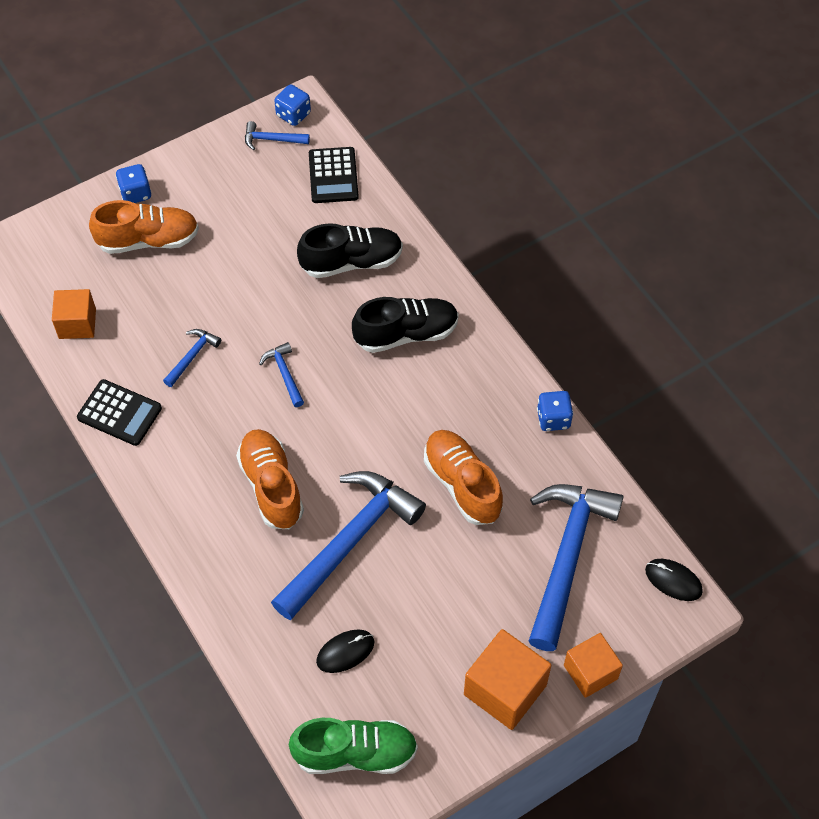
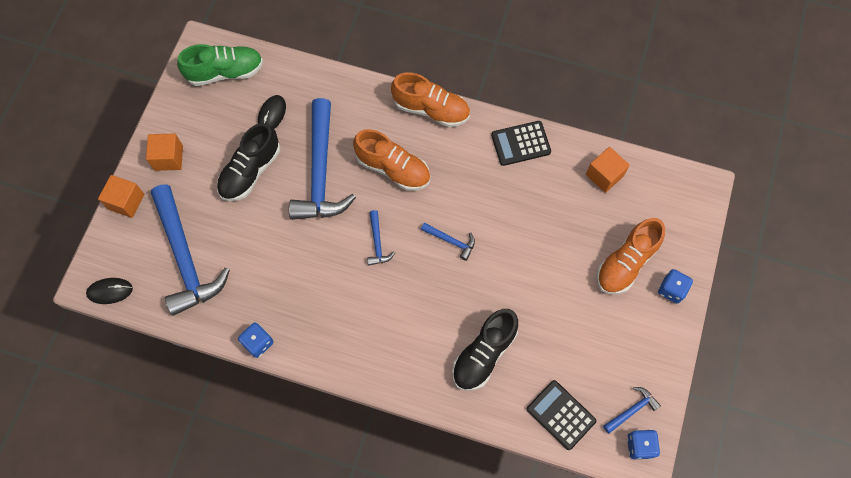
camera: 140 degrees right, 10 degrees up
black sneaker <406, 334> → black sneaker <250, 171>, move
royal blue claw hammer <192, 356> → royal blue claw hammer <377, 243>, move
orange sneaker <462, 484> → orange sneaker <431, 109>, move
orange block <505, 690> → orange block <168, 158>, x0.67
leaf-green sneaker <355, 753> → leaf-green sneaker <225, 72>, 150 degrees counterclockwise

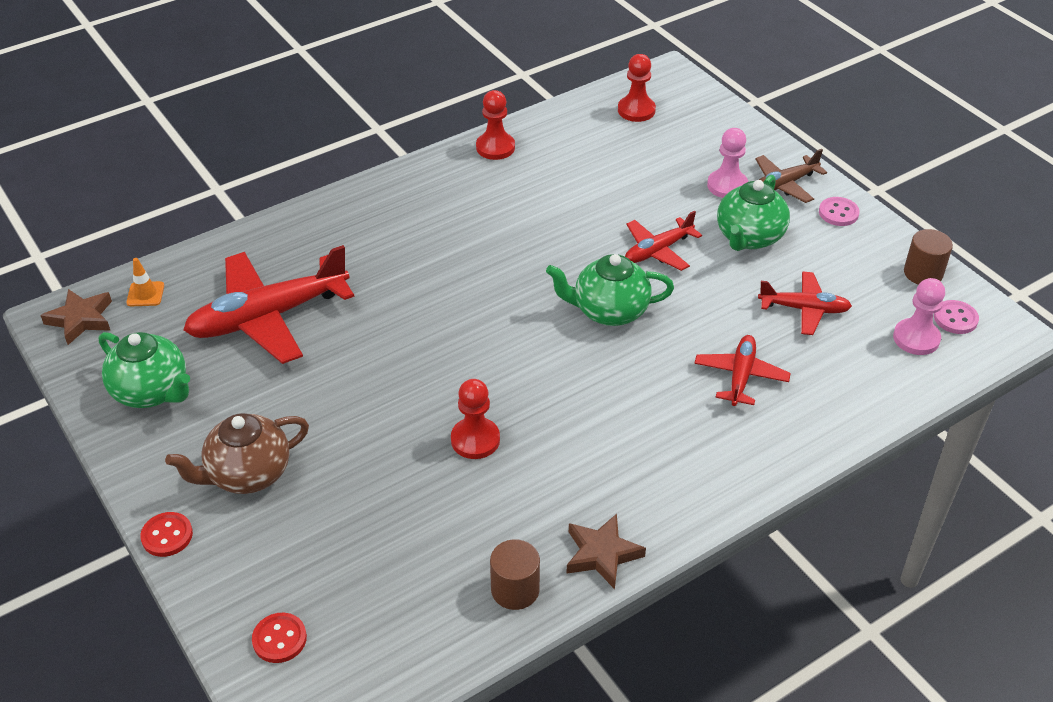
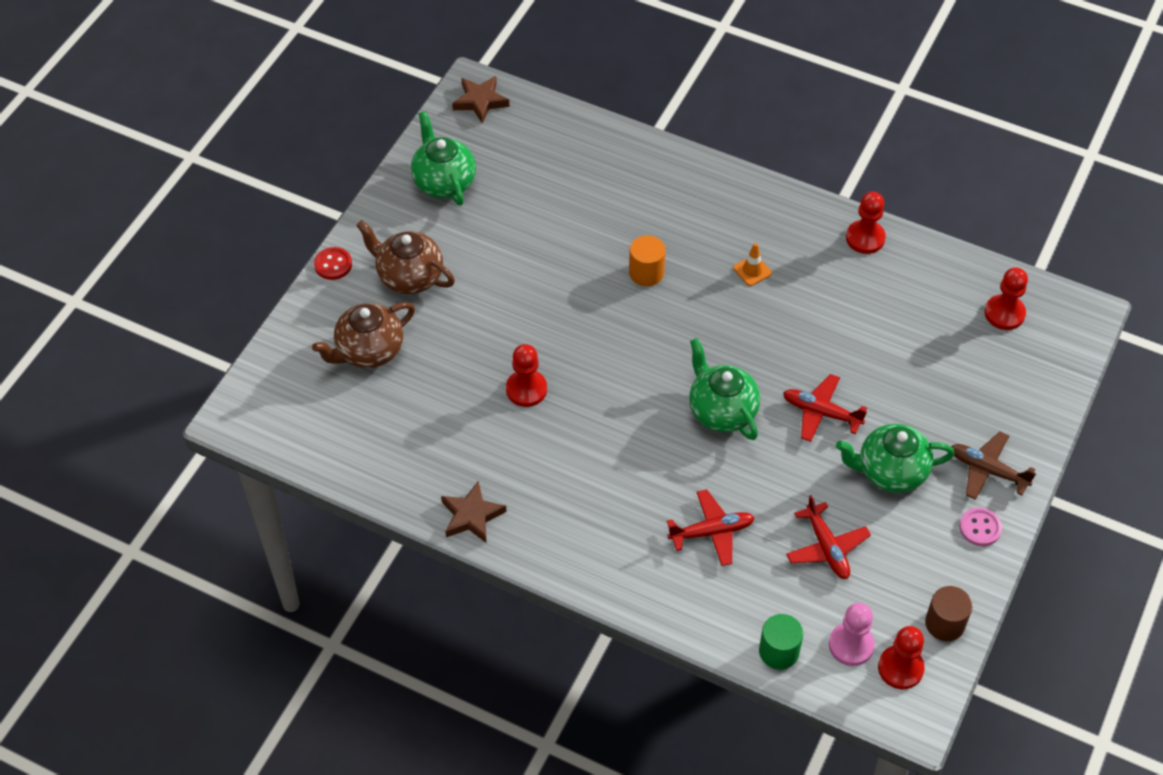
camera: 60 degrees right, 10 degrees up
rose-pink chess pawn <727, 186> → -
red aeroplane <268, 317> → -
orange traffic cone <145, 294> → orange traffic cone <752, 270>, move
rose-pink sewing button <955, 318> → red chess pawn <900, 668>
leaf-green teapot <152, 392> → leaf-green teapot <443, 182>, 150 degrees clockwise
dark brown solid cylinder <515, 589> → -
red sewing button <279, 639> → -
- → orange solid cylinder <646, 272>
- → dark brown teapot <369, 351>
- → leaf-green solid cylinder <778, 651>

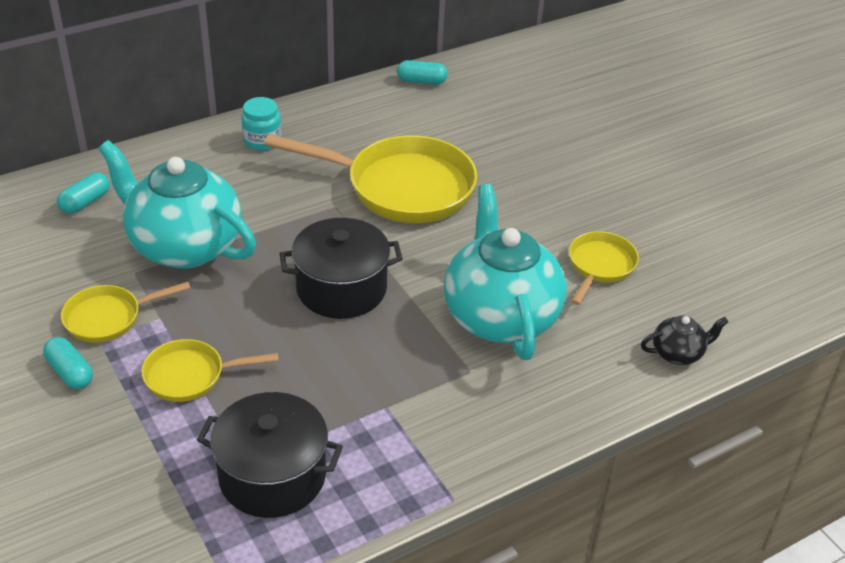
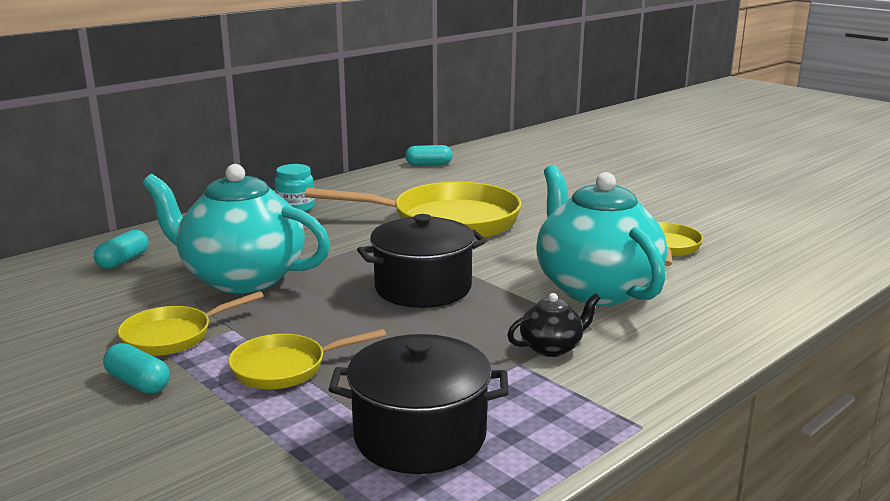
camera: 10 degrees left, 20 degrees down
black teapot <678, 353> → black teapot <552, 347>, move

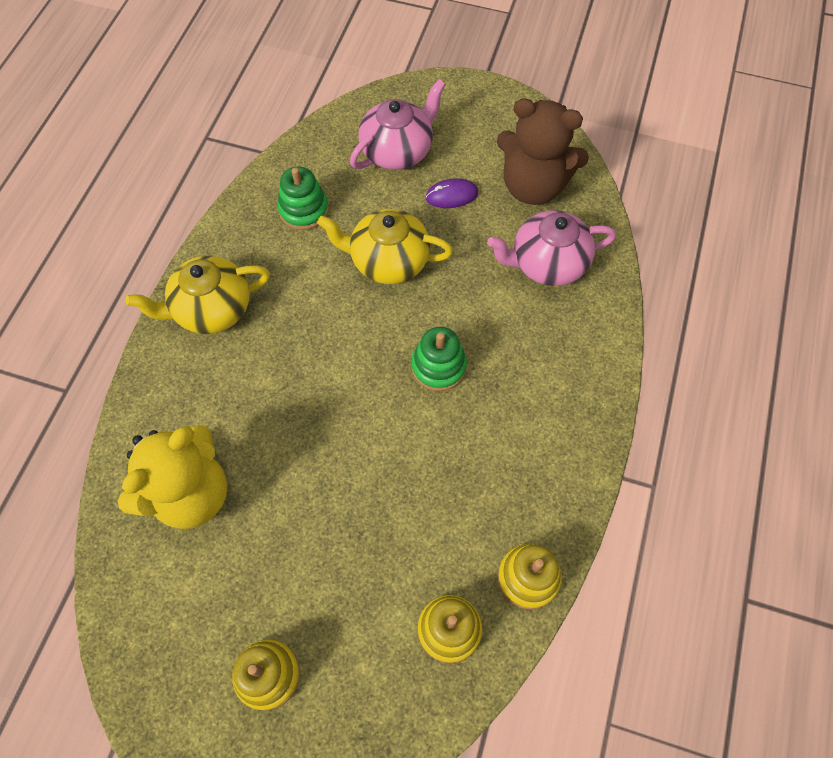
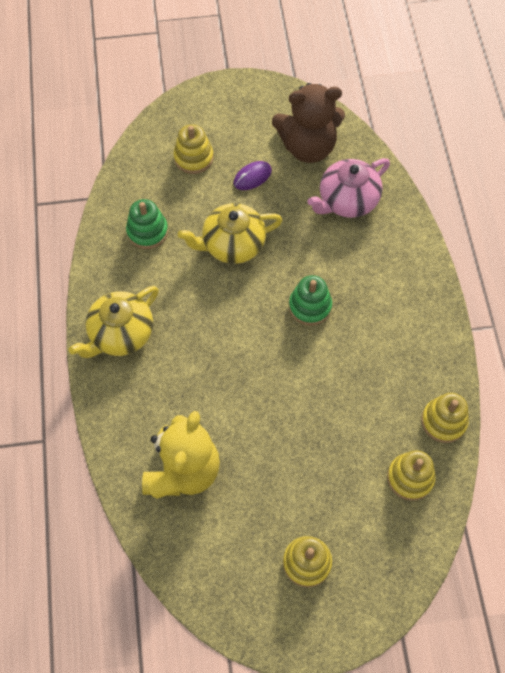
camera: 25 degrees left, 0 degrees up
rose-pink teapot <398, 151> → bright yellow stacking toy <193, 158>

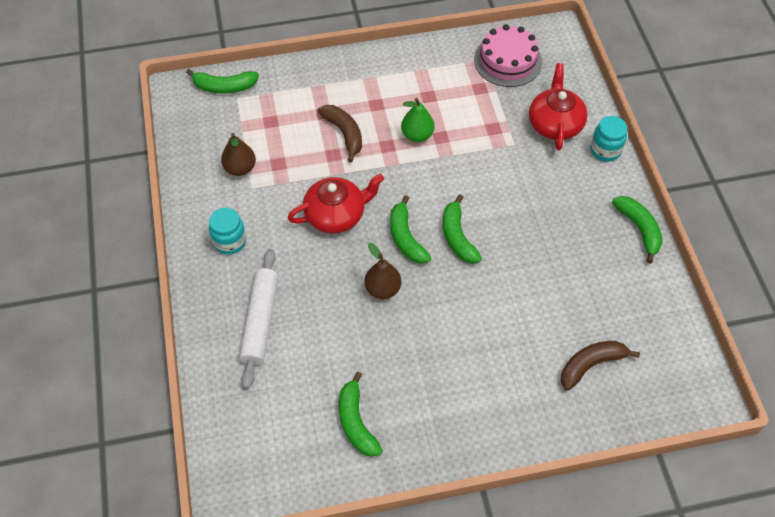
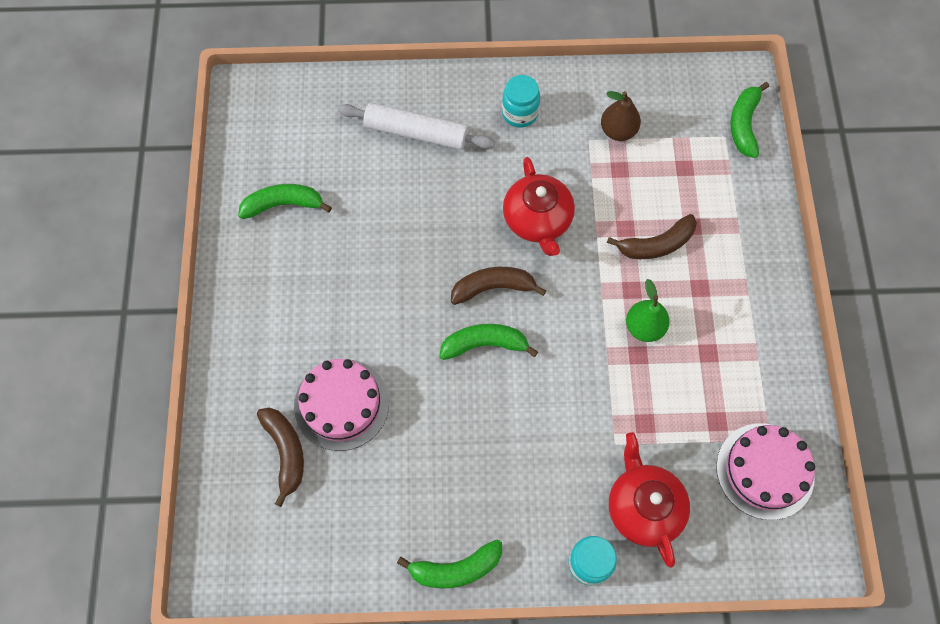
camera: 100 degrees right, 10 degrees up
red teapot <555, 124> → red teapot <643, 507>, 120 degrees counterclockwise
leaf-green toy banana <405, 238> → dark brown toy banana <493, 287>
dark brown pear fruit <382, 289> → -
- → rose-pink gateau <341, 404>

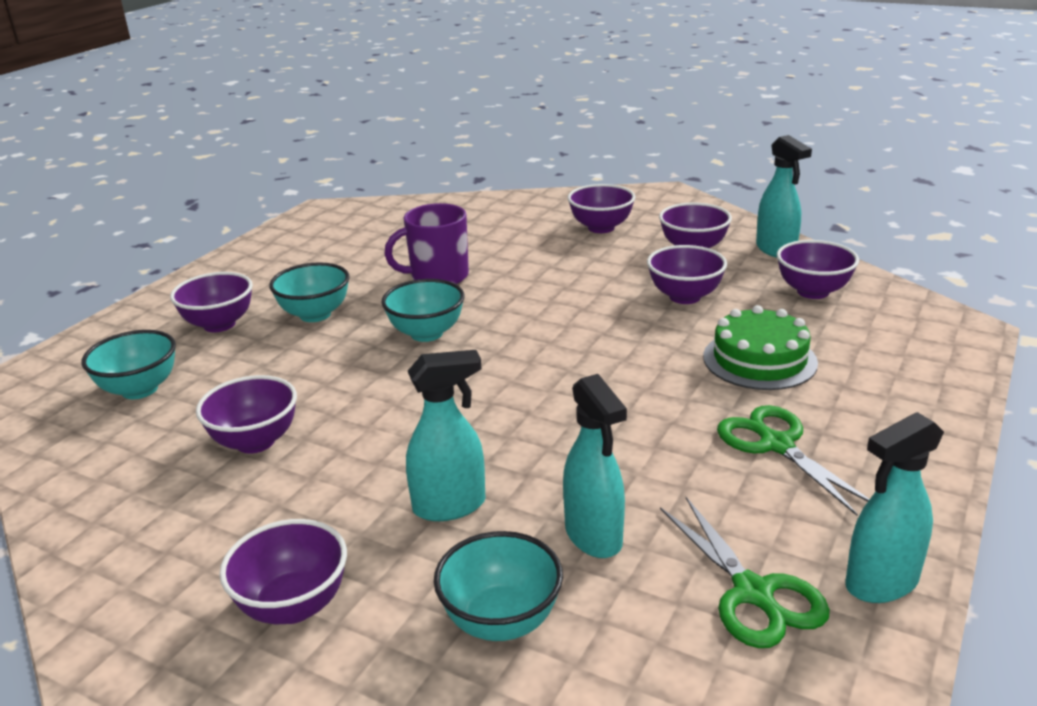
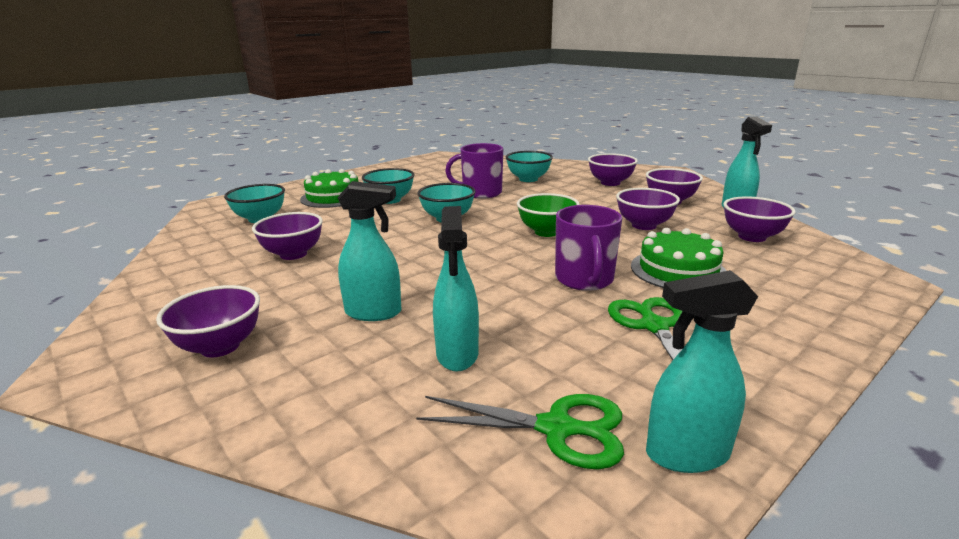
camera: 20 degrees right, 5 degrees down
purple deep dish <219, 324> → leaf-green gateau <333, 197>
leaf-green shears <753, 593> → leaf-green shears <556, 428>, 75 degrees counterclockwise
aqua deep dish <501, 621> → aqua deep dish <528, 179>, move
- → leaf-green deep dish <546, 232>
- → purple tea mug <584, 279>

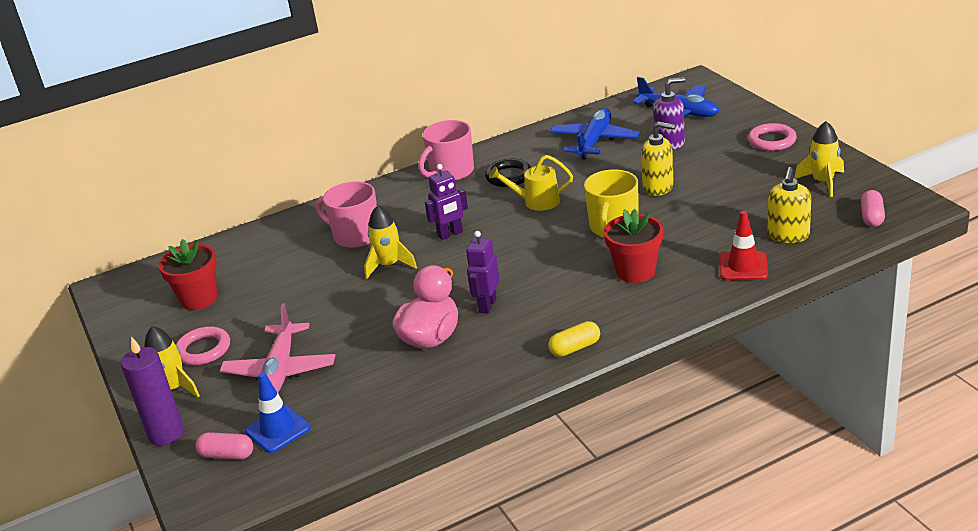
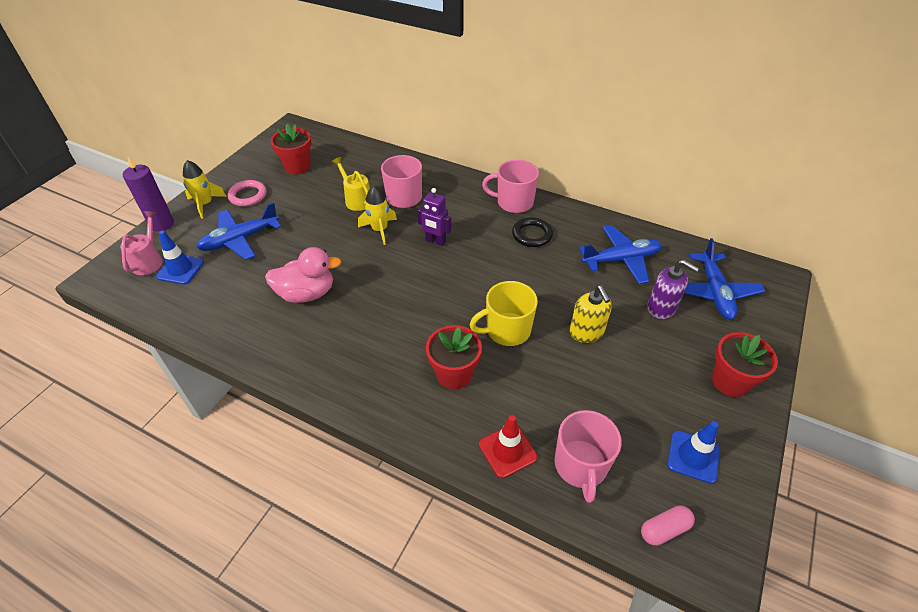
camera: 50 degrees right, 15 degrees up
bright yellow rocket <823, 182> → royal blue traffic cone <693, 456>
rose-pink torus <772, 141> → red flower pot <730, 381>
bright yellow watering can <536, 202> → bright yellow watering can <356, 199>, move
bright yellow pump bottle <788, 235> → rose-pink tea mug <580, 466>
purple toy robot <487, 305> → -
rose-pink aeroplane <280, 371> → royal blue aeroplane <240, 239>
bright yellow pill shape <575, 348> → -
rose-pink pill shape <227, 455> → rose-pink watering can <149, 260>

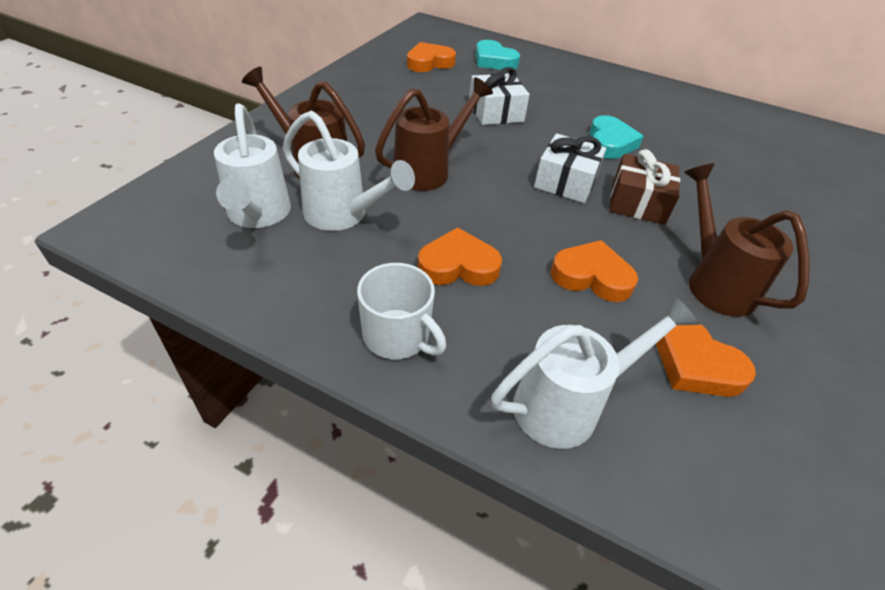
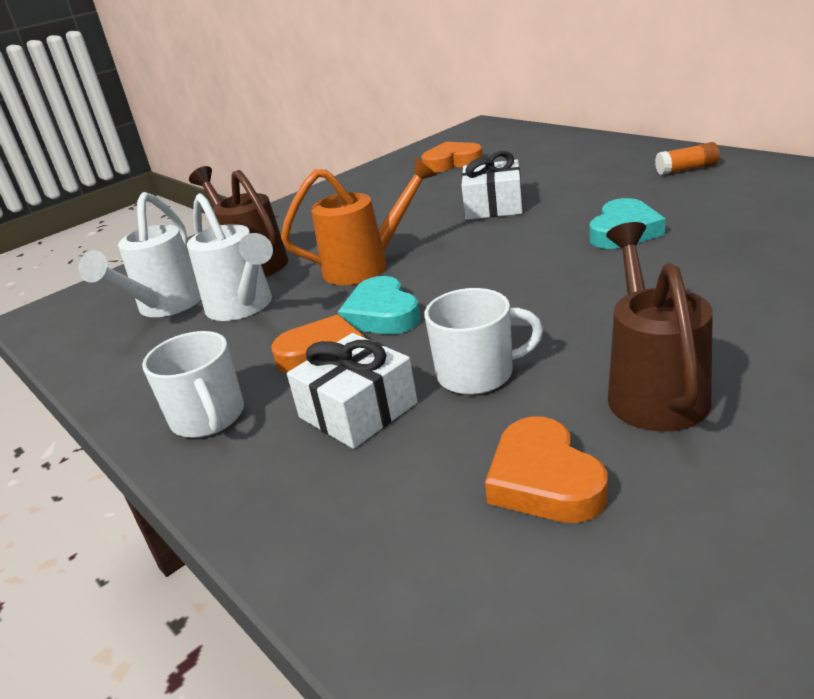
camera: 30 degrees right, 15 degrees down
aqua heart shape <494, 61> → aqua heart shape <382, 314>, move
dark brown watering can <429, 170> → orange watering can <367, 265>
snow-white wrapped gift <565, 182> → snow-white wrapped gift <358, 410>, move
dark brown wrapped gift <638, 203> → -
orange heart shape <591, 276> → snow-white tea mug <478, 374>
snow-white watering can <569, 404> → -
- → orange stick of glue <686, 169>

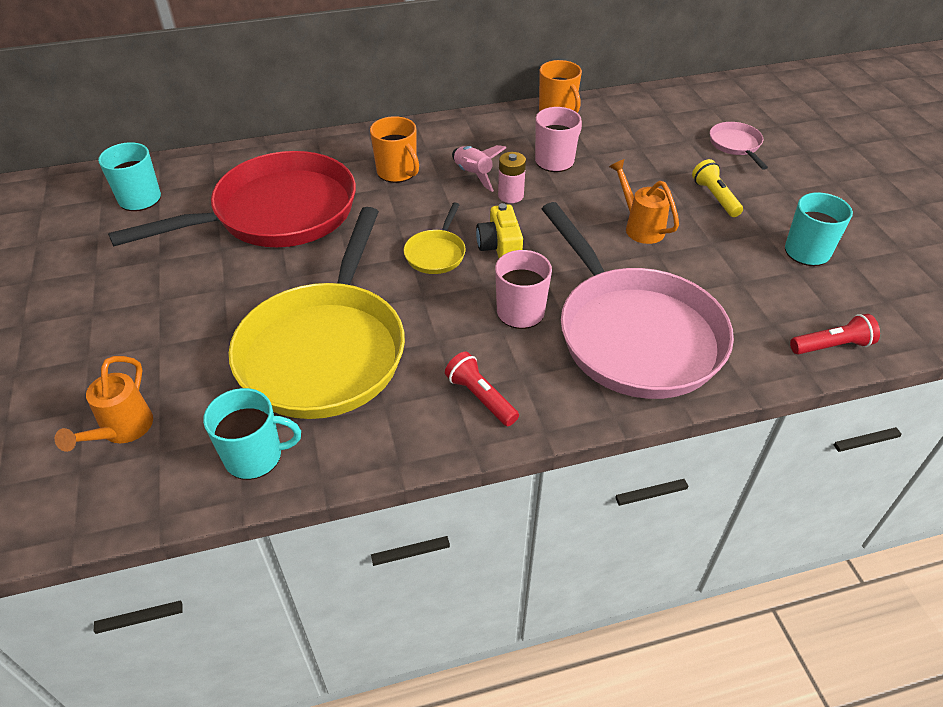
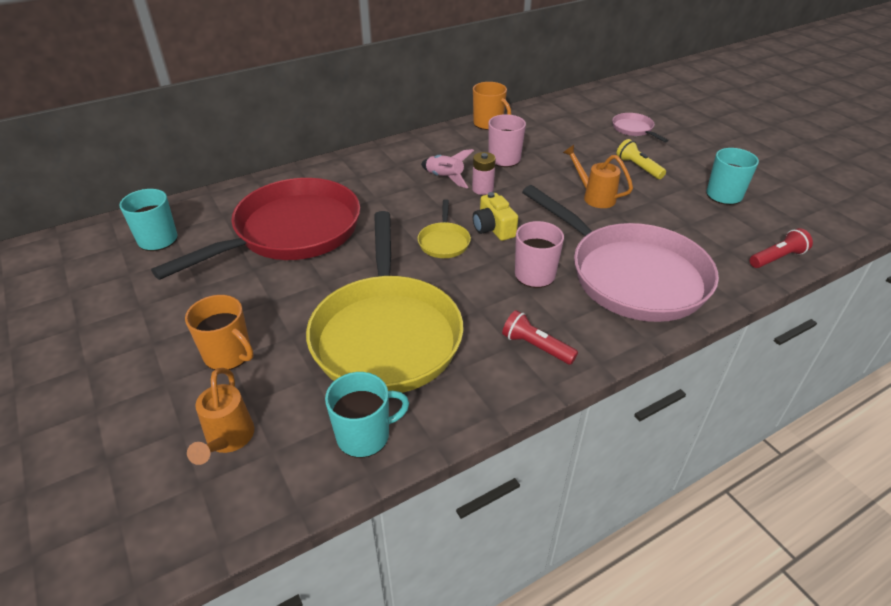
camera: 15 degrees left, 5 degrees down
orange tea mug <397, 172> → orange tea mug <228, 355>, move

